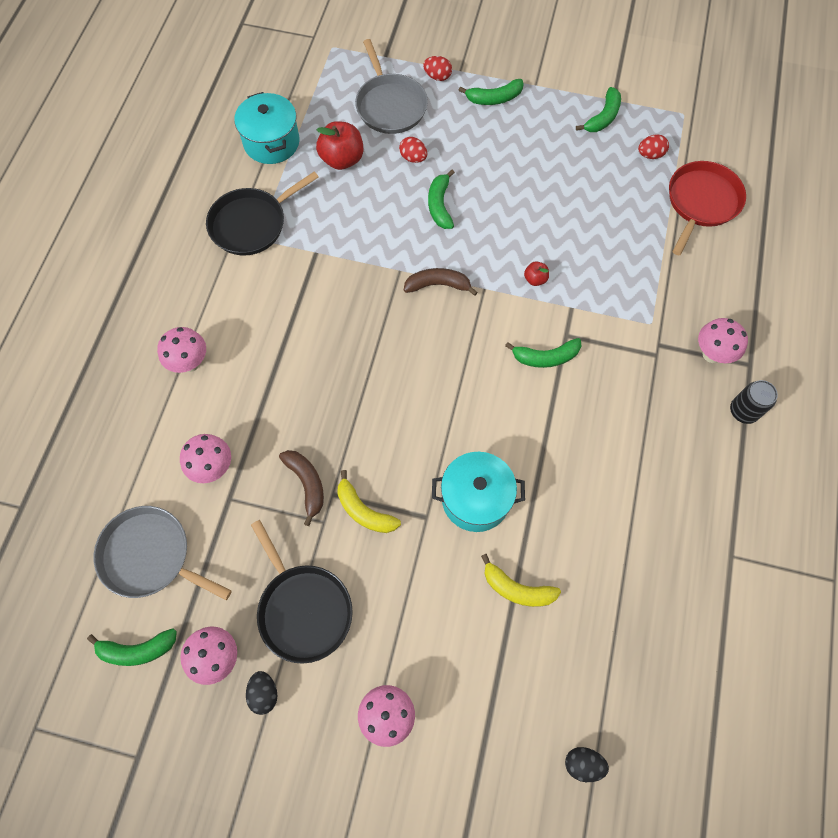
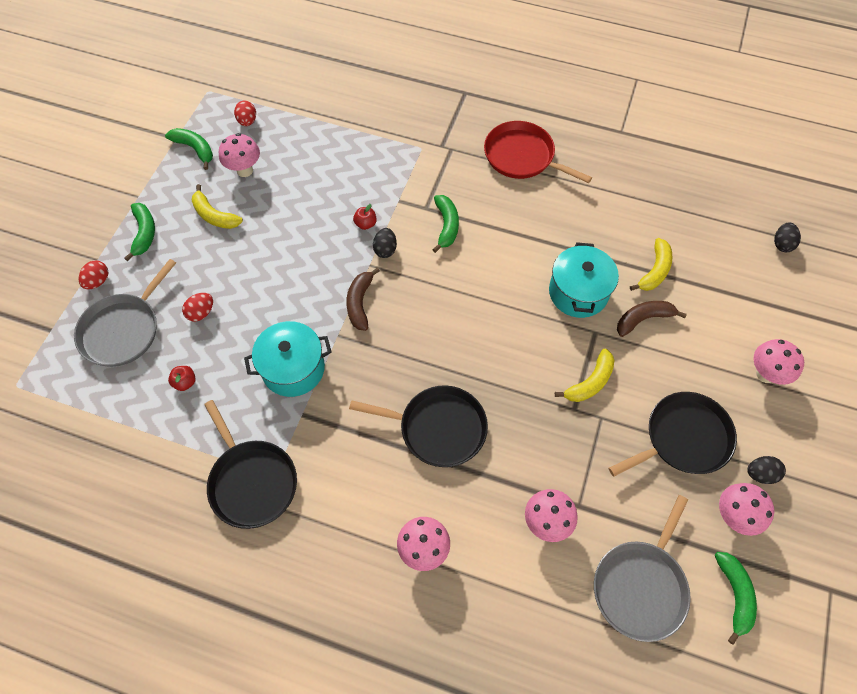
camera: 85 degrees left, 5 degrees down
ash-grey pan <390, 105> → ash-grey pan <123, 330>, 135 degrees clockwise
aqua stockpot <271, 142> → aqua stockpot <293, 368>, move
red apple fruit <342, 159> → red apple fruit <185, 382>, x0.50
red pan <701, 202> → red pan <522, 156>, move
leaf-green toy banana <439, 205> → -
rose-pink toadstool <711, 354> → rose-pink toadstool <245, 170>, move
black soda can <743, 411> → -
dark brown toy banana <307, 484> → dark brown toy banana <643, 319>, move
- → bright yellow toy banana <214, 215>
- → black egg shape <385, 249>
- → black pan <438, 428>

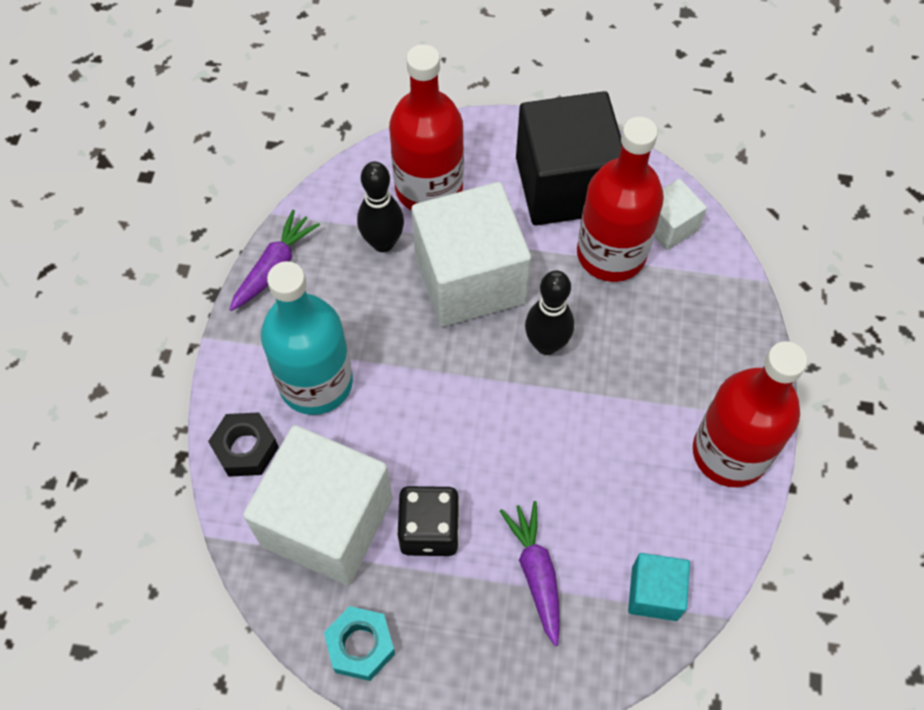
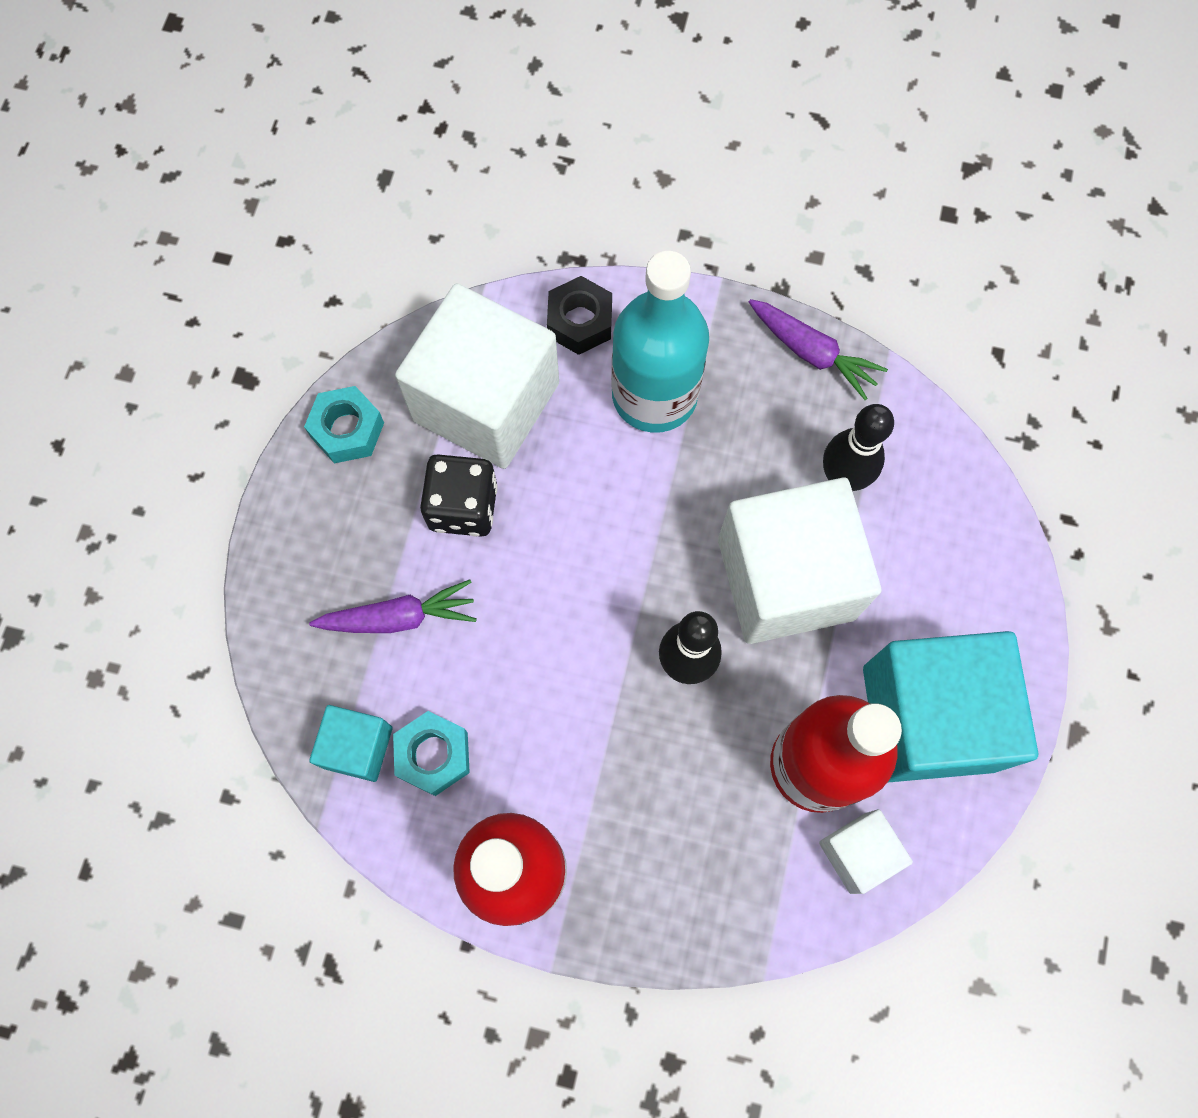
camera: 95 degrees right, 10 degrees up
red flask <429, 188> → -
black block <565, 185> → aqua block <928, 718>
- → aqua hex nut <433, 755>

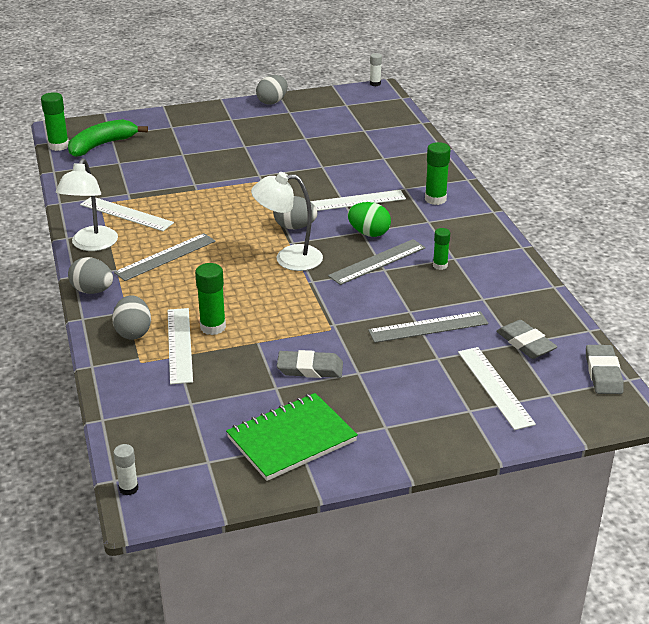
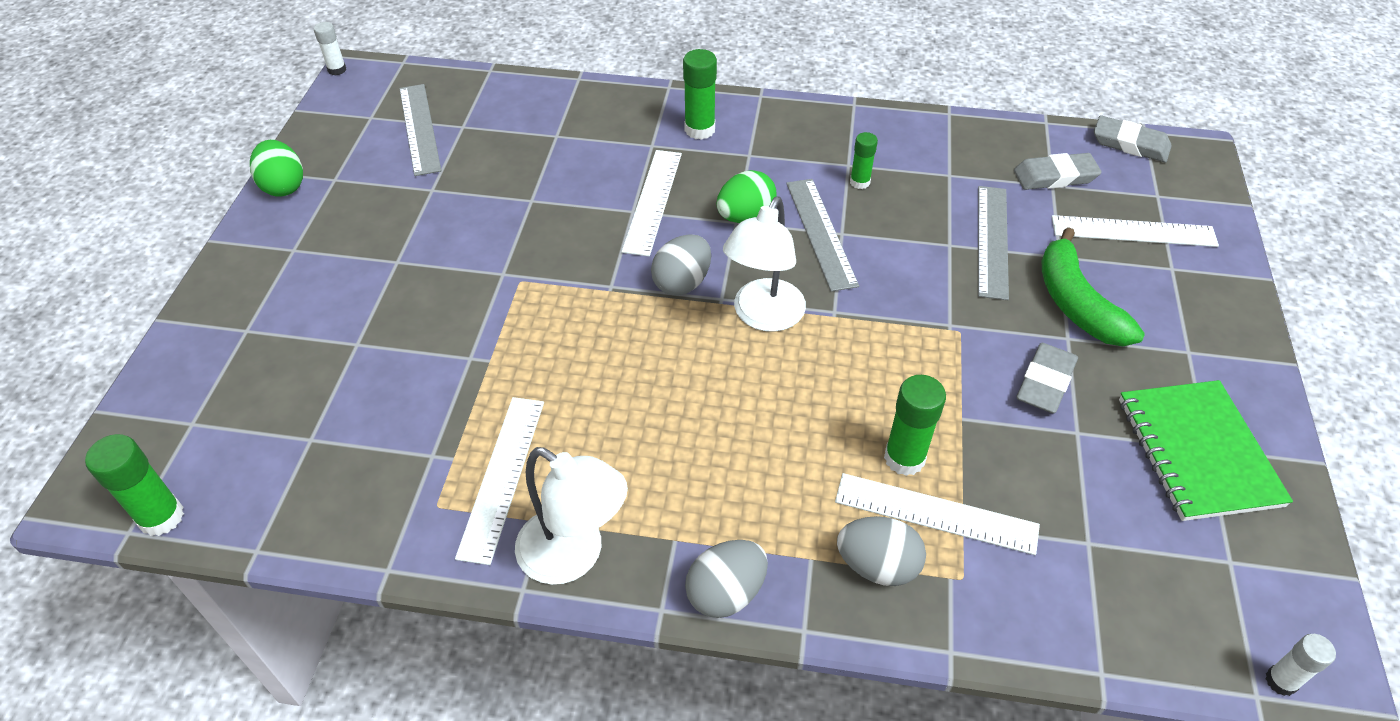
camera: 65 degrees left, 15 degrees up
ash-grey egg shape <272, 102> → leaf-green egg shape <283, 186>
leaf-green toy banana <102, 145> → leaf-green toy banana <1076, 303>, move
snow-white ruler <126, 214> → snow-white ruler <502, 476>, 45 degrees counterclockwise
ash-grey ruler <165, 257> → ash-grey ruler <419, 128>, move

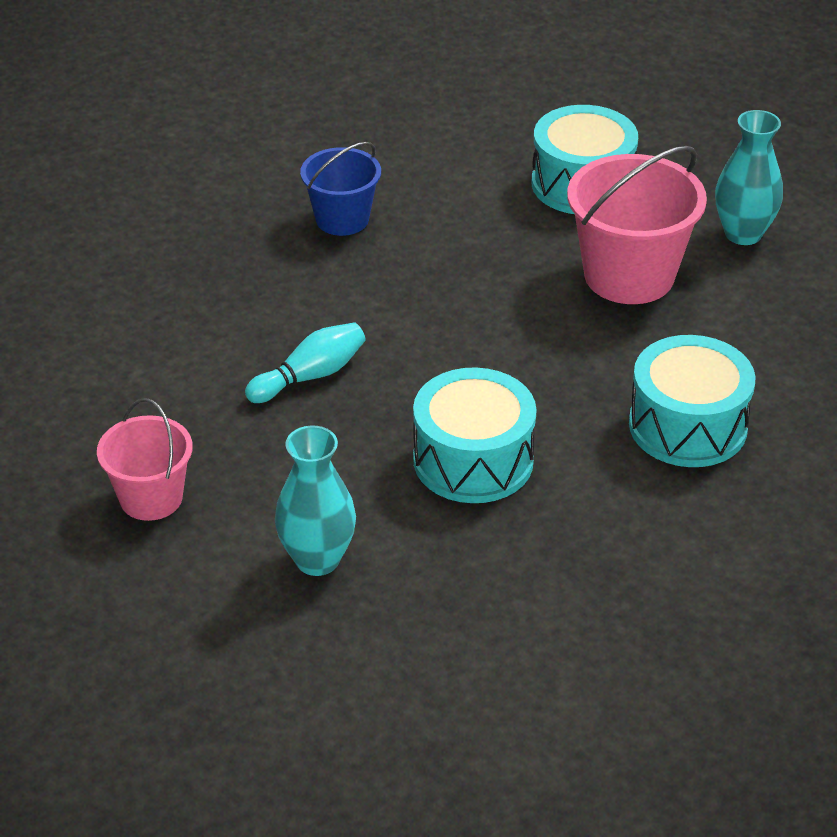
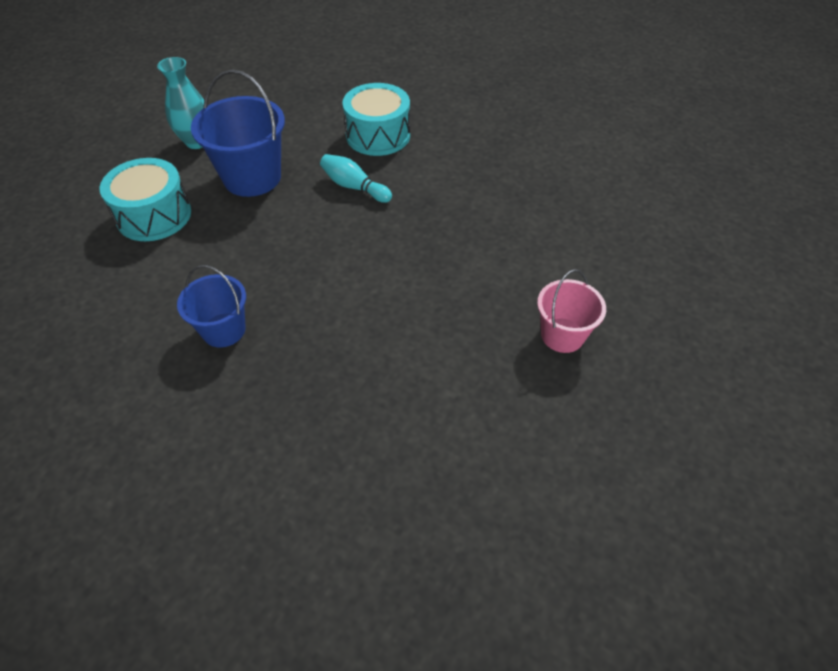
camera: 110 degrees left, 10 degrees up
rose-pink pail <629, 275> → royal blue pail <252, 177>
aqua tenpin <310, 376> → aqua tenpin <354, 187>, move
aqua snare drum <473, 460> → -
aqua flower vase <317, 559> → -

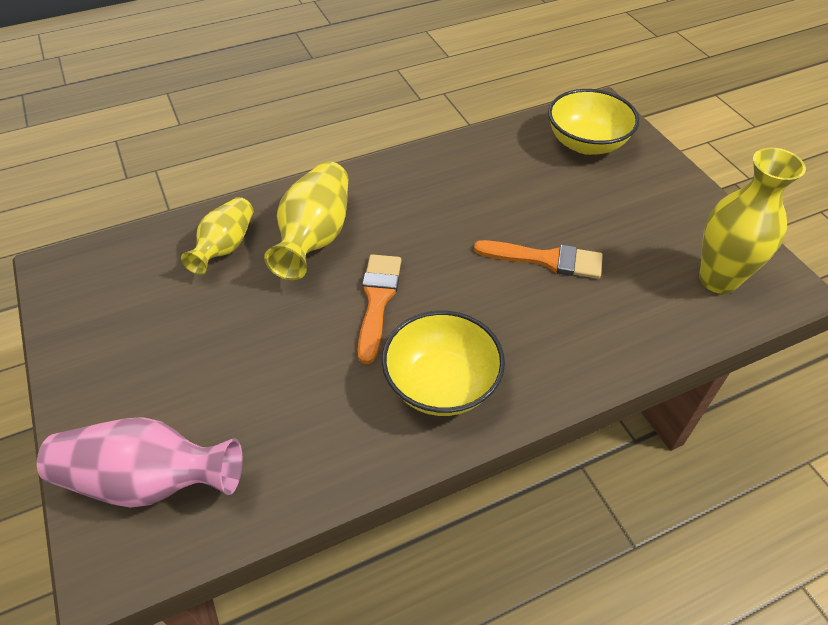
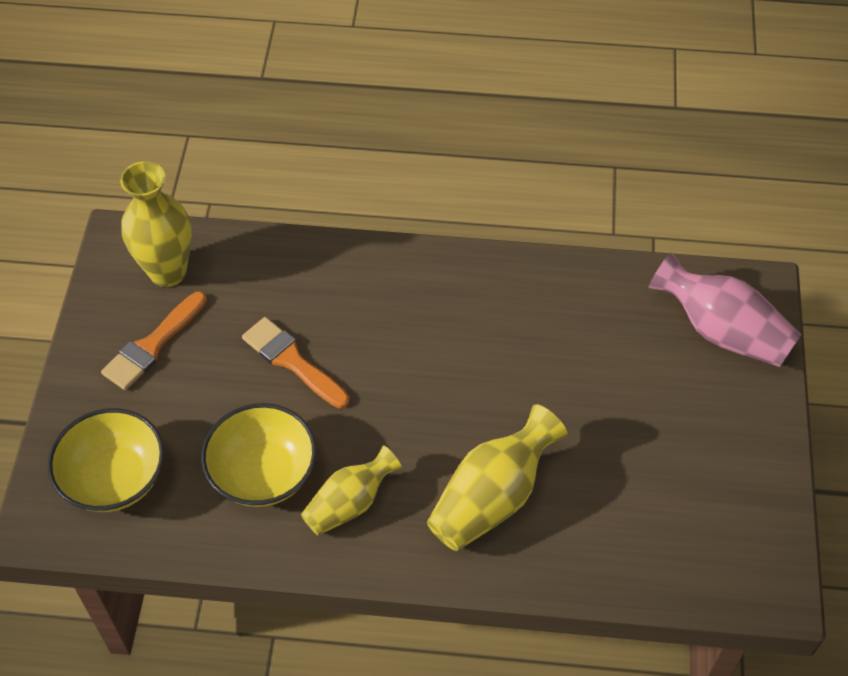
camera: 150 degrees left, 5 degrees up
bright yellow flower vase <225, 247> → bright yellow flower vase <349, 503>, move
orange brush <377, 301> → orange brush <152, 345>, move
bright yellow deep dish <441, 384> → bright yellow deep dish <263, 473>, move

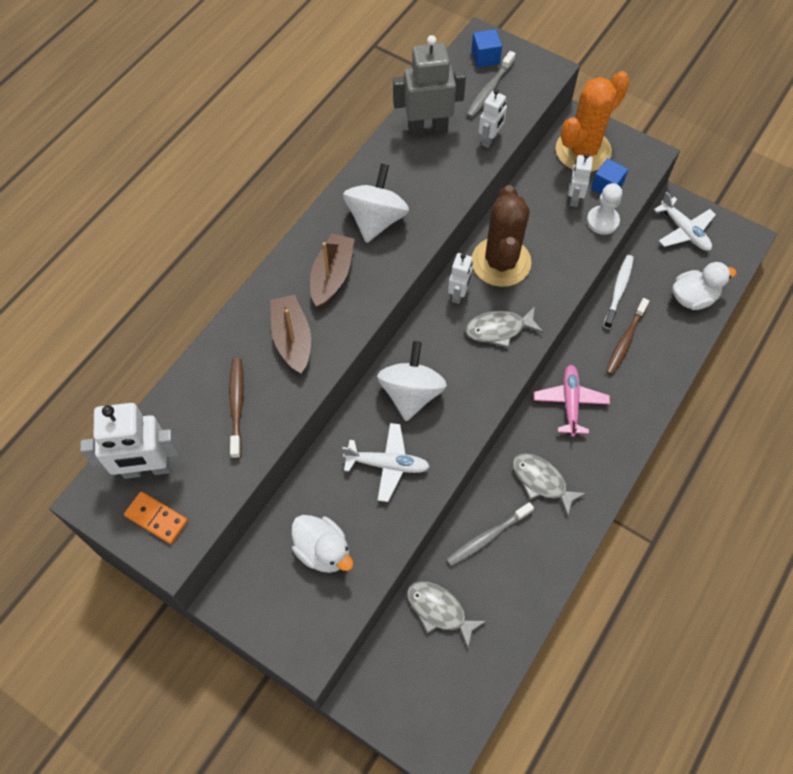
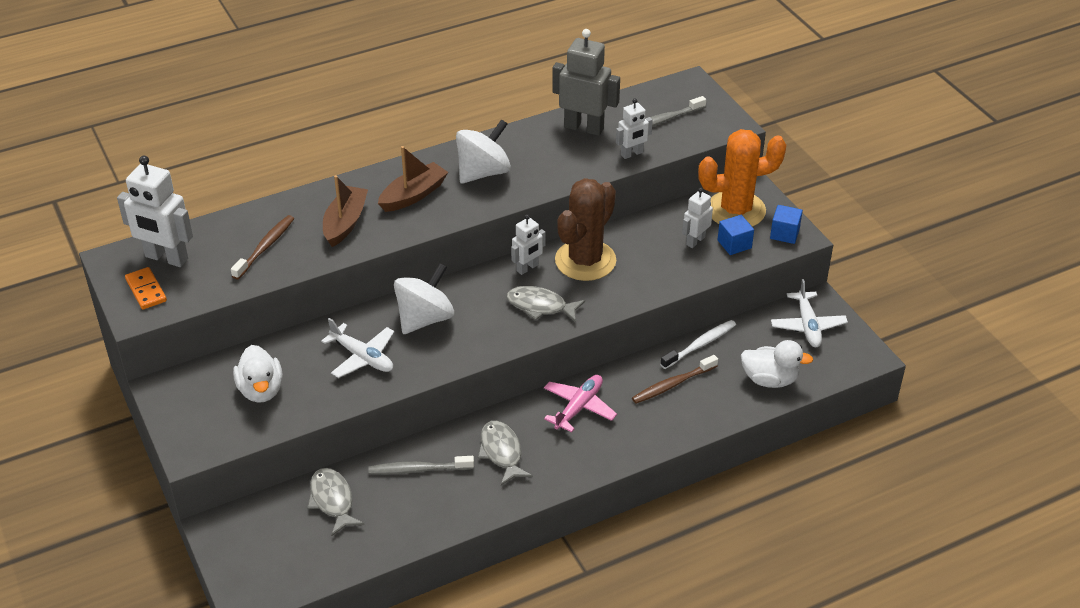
camera: 30 degrees right, 20 degrees down
royal blue block <485, 57> → royal blue block <784, 233>, move
snow-white chess pawn <602, 221> → -

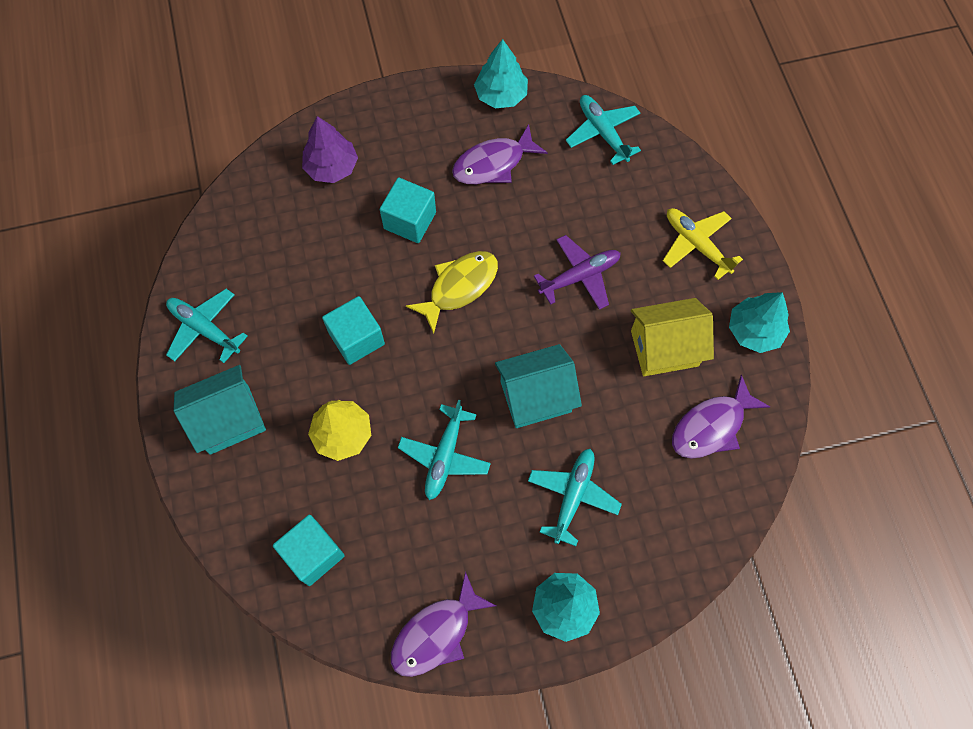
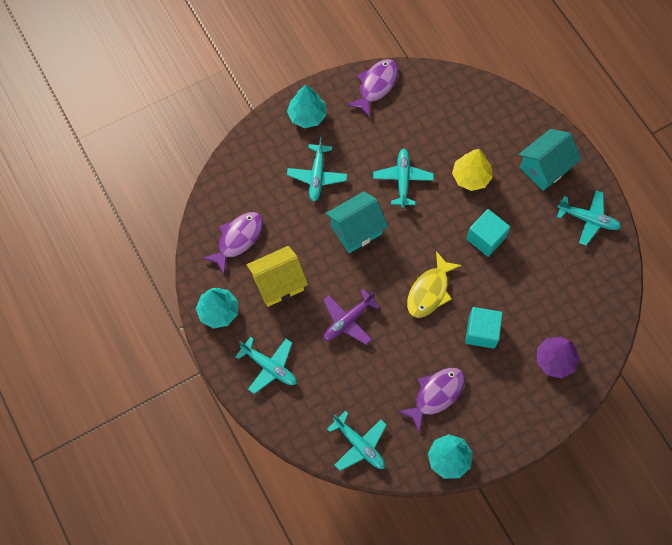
camera: 165 degrees right, 0 degrees up
bright yellow aeroplane <696, 244> → aqua aeroplane <269, 367>
aqua block <313, 554> → -

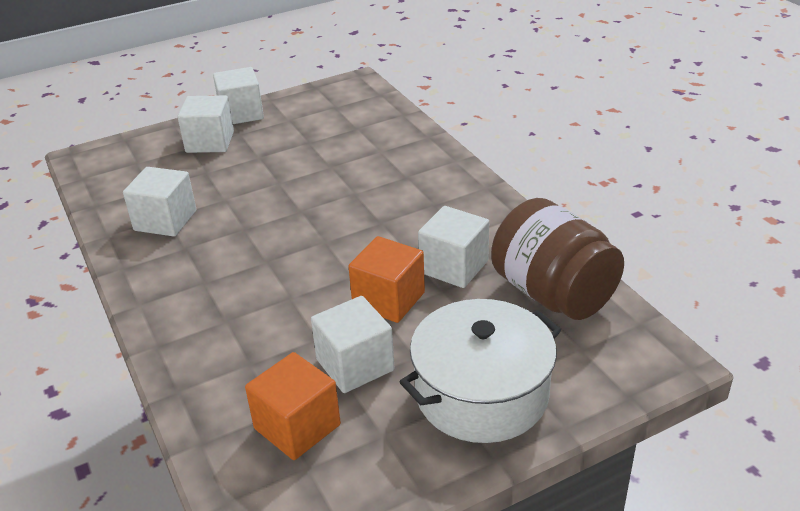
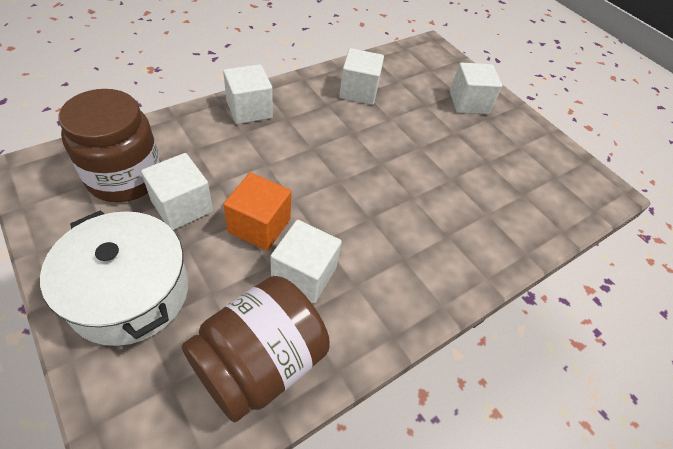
camera: 75 degrees right, 15 degrees up
snow-white block <241, 113> → snow-white block <249, 109>, move
orange block <297, 427> → dark brown preserve jar <125, 177>

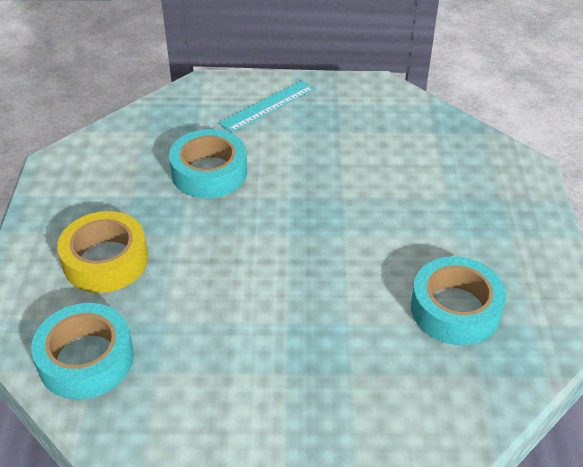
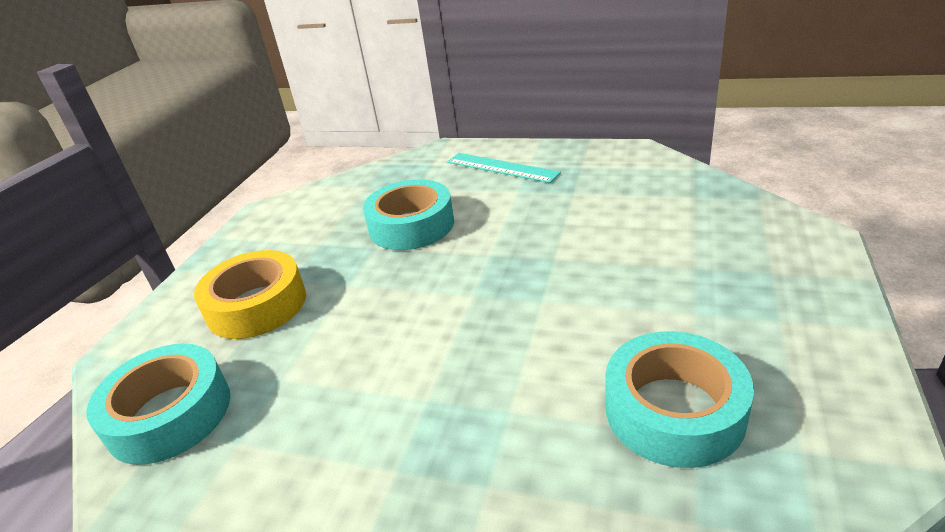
camera: 20 degrees right, 10 degrees down
aqua ruler <267, 106> → aqua ruler <502, 167>, 60 degrees clockwise

